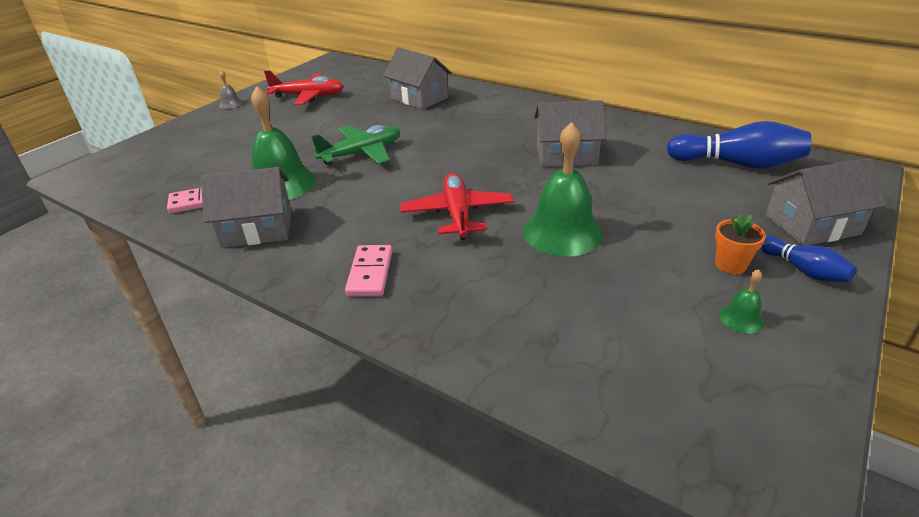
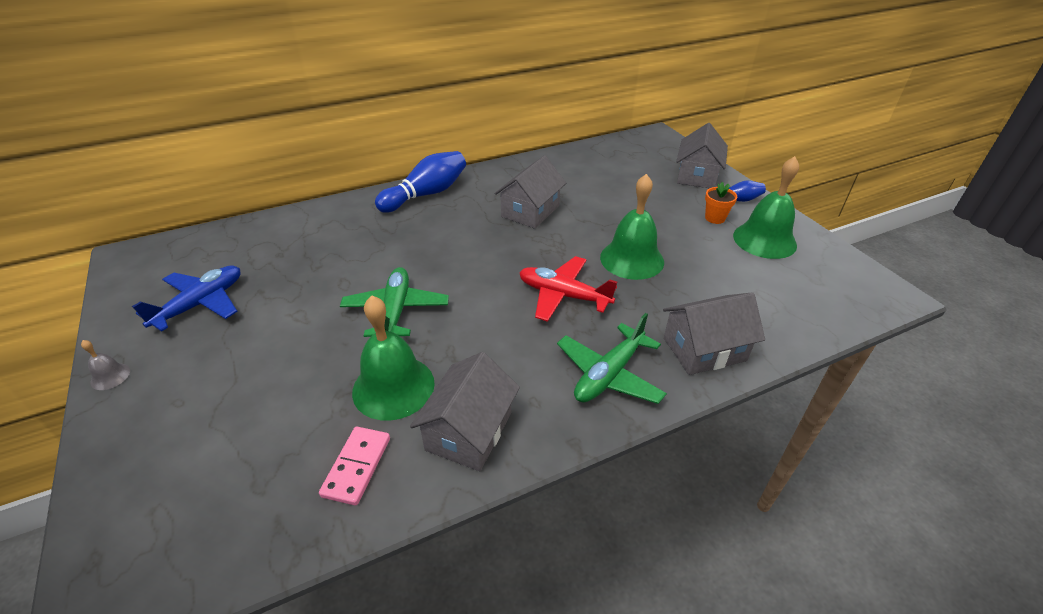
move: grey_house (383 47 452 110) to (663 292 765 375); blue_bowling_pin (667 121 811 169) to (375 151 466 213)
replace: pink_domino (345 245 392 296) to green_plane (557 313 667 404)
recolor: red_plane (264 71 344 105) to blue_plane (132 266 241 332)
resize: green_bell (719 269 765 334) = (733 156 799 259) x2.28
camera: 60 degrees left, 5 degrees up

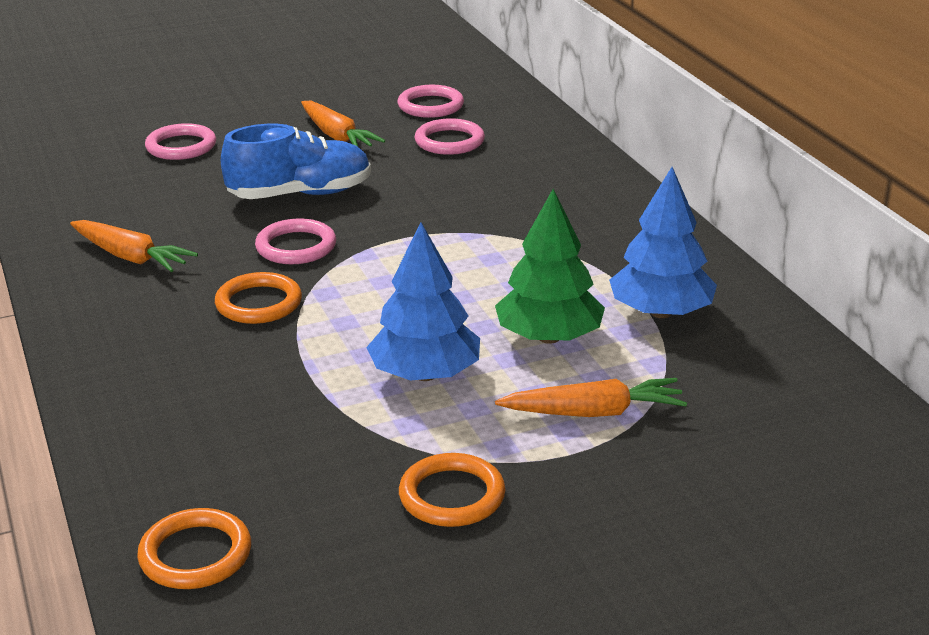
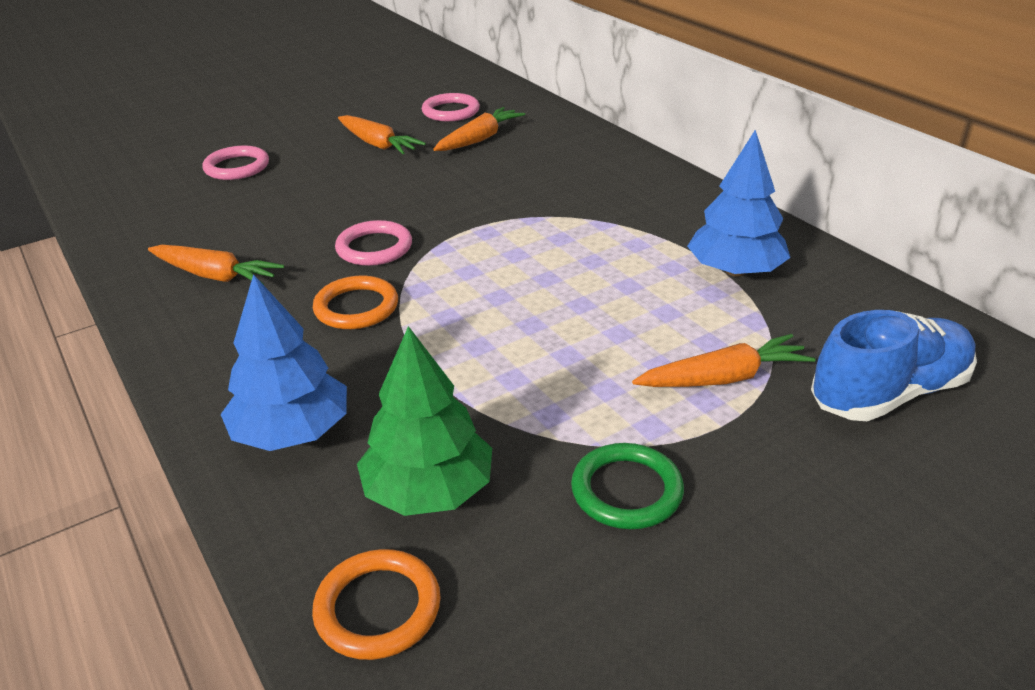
move: blue_shoe (221 124 371 199) to (811 310 977 421); blue_tree (366 222 480 381) to (221 274 347 451); green_tree (495 189 605 344) to (357 326 492 516)
replace: pink_ring (415 118 485 155) to orange_carrot (433 107 525 151)
recolor: orange_ring (399 453 506 527) to green_ring (571 443 684 529)
camera: 10 degrees left, 5 degrees up

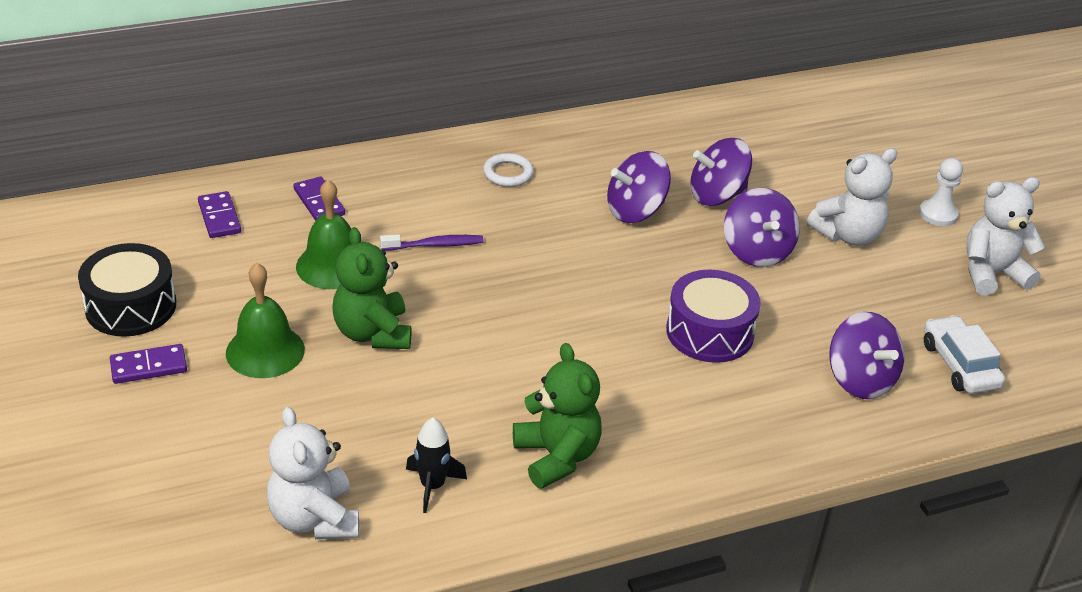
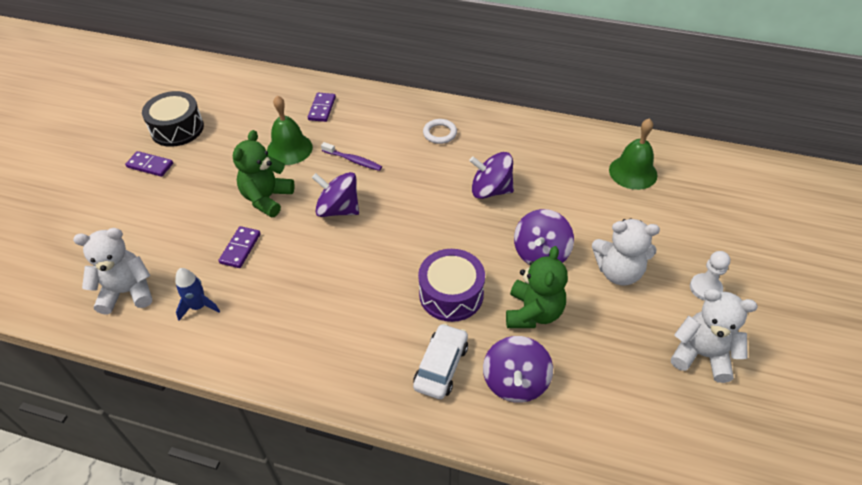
move: purple_domino (198 191 241 238) to (219 226 261 268); green_bell (226 263 305 378) to (609 118 658 190); green_teddy_bear (513 343 602 489) to (506 246 568 328); purple_spinning_top (690 138 752 206) to (312 172 359 217); white_car (924 315 1005 394) to (413 323 468 399)
recolor: black_rocket (406 418 467 513) to blue_rocket (175 268 220 320)
rotate: white_teddy_bear (267 407 359 539) = (73 228 152 314) 60 degrees clockwise
camera: 40 degrees right, 10 degrees up

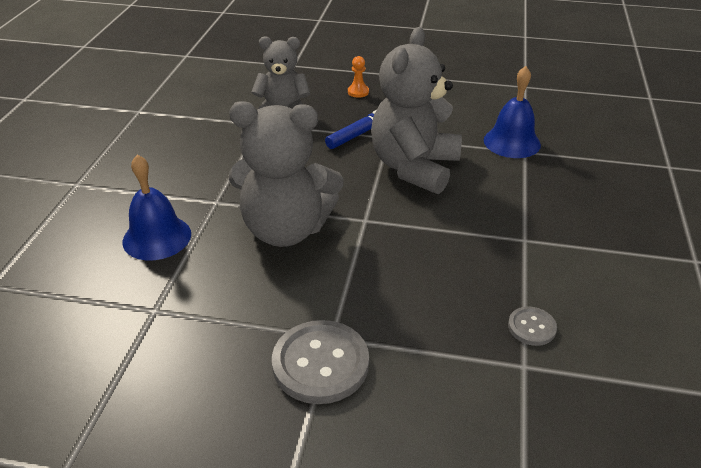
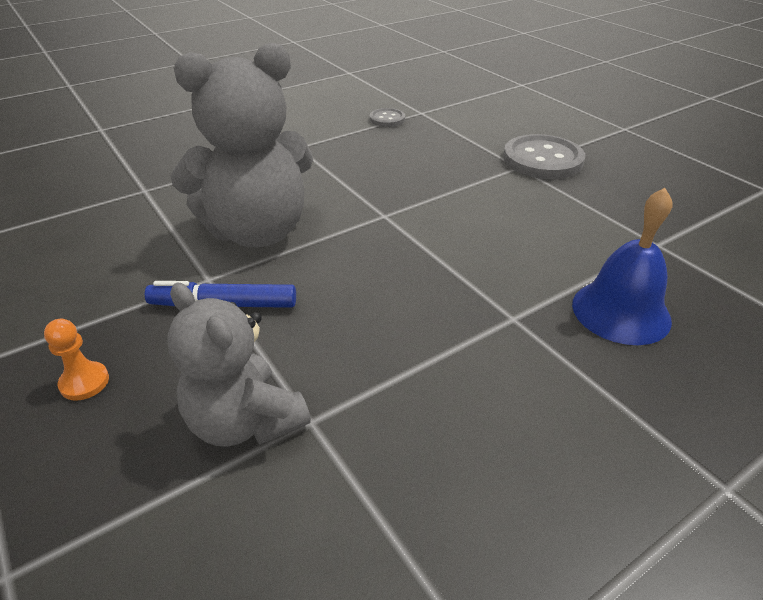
delete: grey_teddy_bear (229 101 344 247); blue_bell (484 66 541 158)
camera: 135 degrees left, 0 degrees up

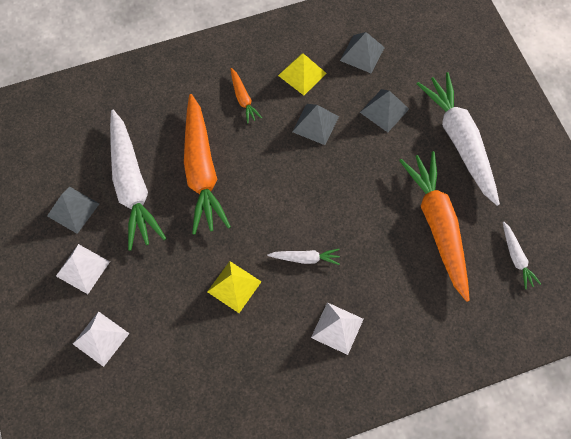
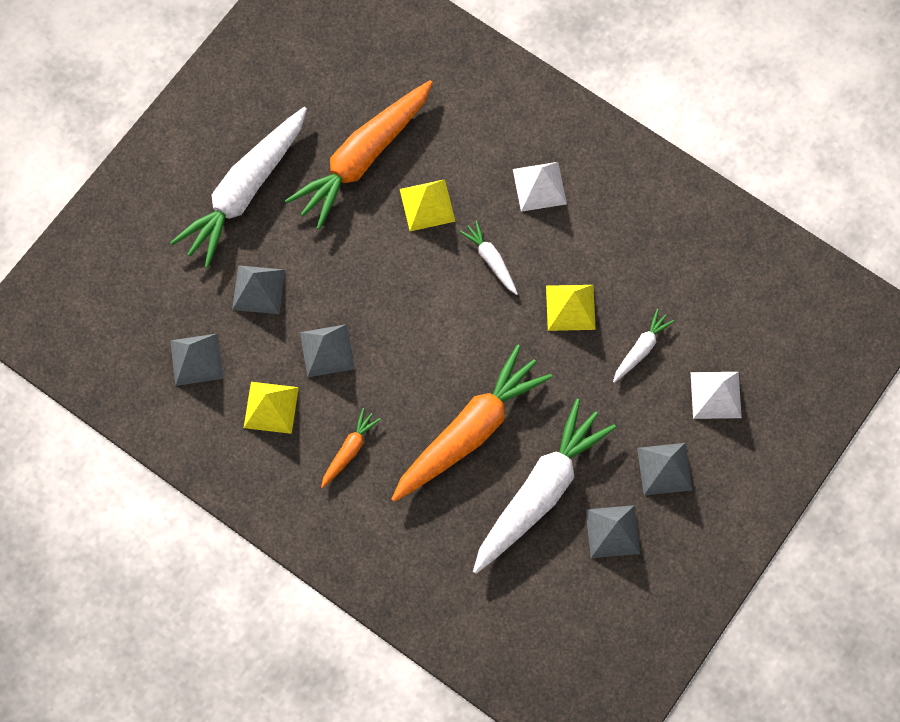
insert: yellow_pyramid (400 179 455 231)
move: white_carrot (503 221 541 289) to (613 309 674 383)
recolor: white_pyramid (56 244 110 294) to grey_pyramid (637 443 693 495)
camera: 125 degrees left, 5 degrees up

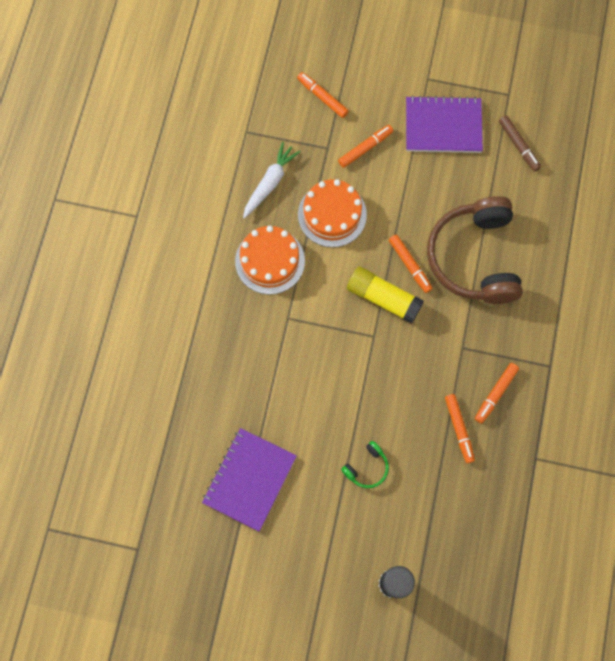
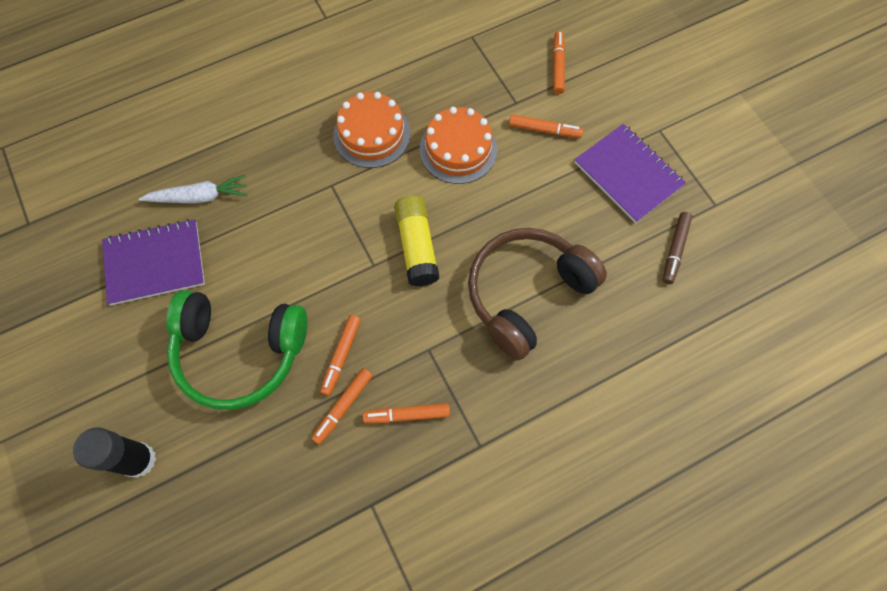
move: white_carrot (243 142 300 219) to (139 175 247 204); orange_marker (389 235 433 293) to (320 315 361 396)
resize: green_headphones (341 441 389 488) = (166 290 307 410) x2.48
camera: 50 degrees right, 5 degrees down

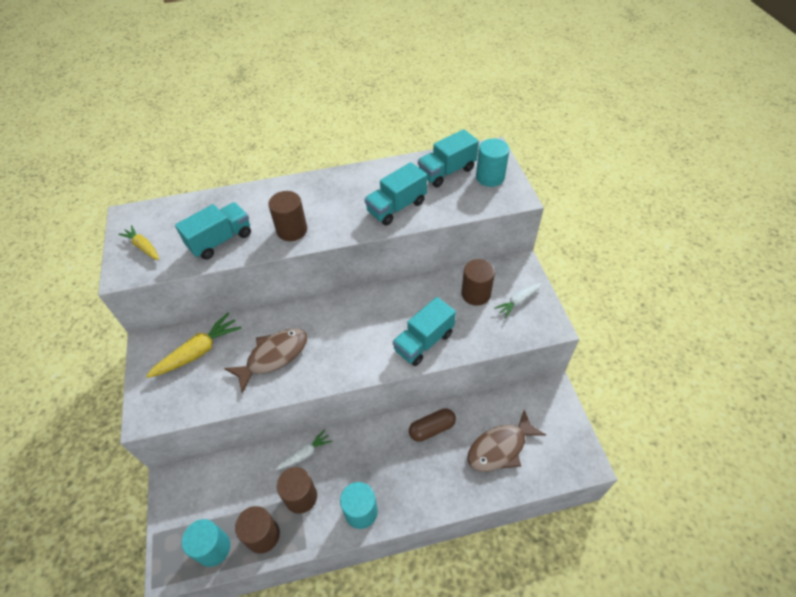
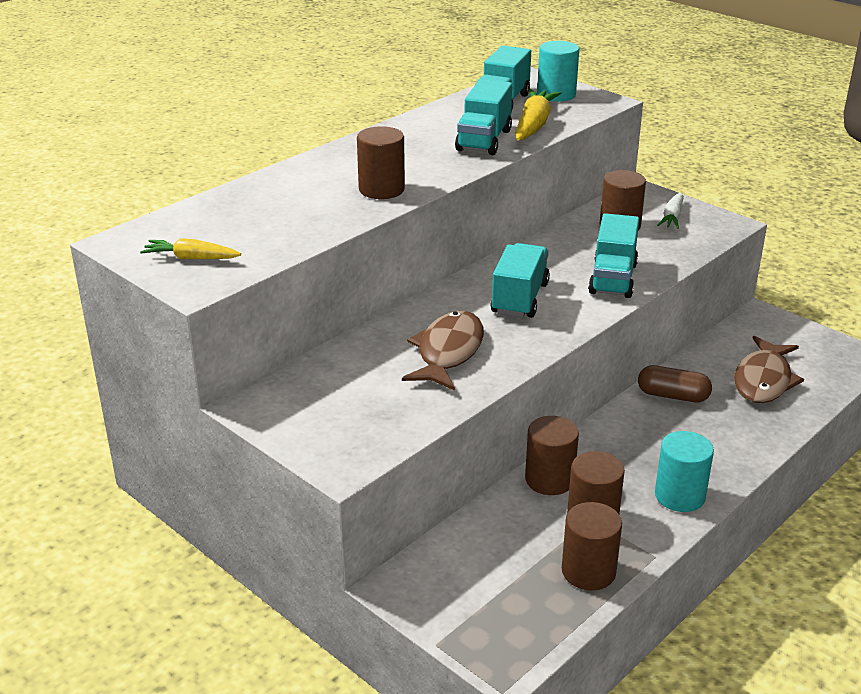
delete: turquoise_cylinder (181 519 230 567)
move: yellow_carrot (146 313 242 378) to (515 89 561 141); turquoise_truck (175 202 251 260) to (491 243 550 318)
replace: white_carrot (275 429 333 470) to brown_cylinder (525 416 579 495)
rotate: brown_capsule (409 408 456 442) = (638 365 712 402) 75 degrees clockwise
camera: 35 degrees left, 20 degrees down

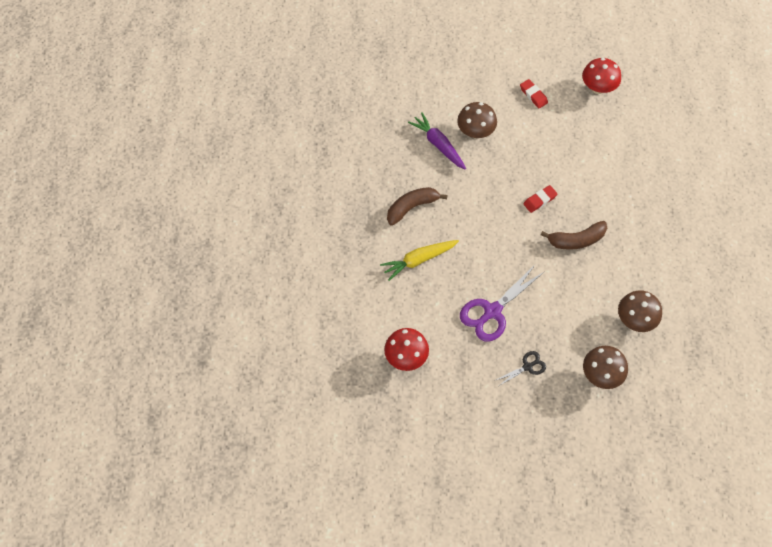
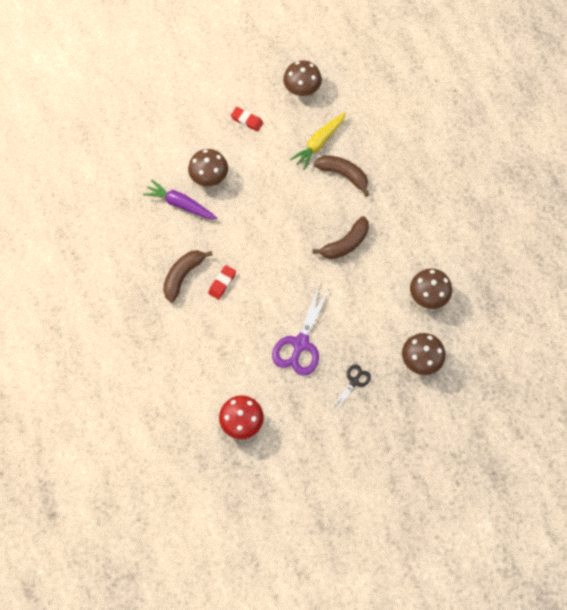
insert: brown_banana (314 155 369 197)
move: yellow_carrot (380 240 459 281) to (290 112 346 170); red_eraser (523 185 557 213) to (208 265 236 300)
recolor: red_mushroom (582 58 621 94) to brown_mushroom (283 61 322 96)
camera: 25 degrees left, 5 degrees up

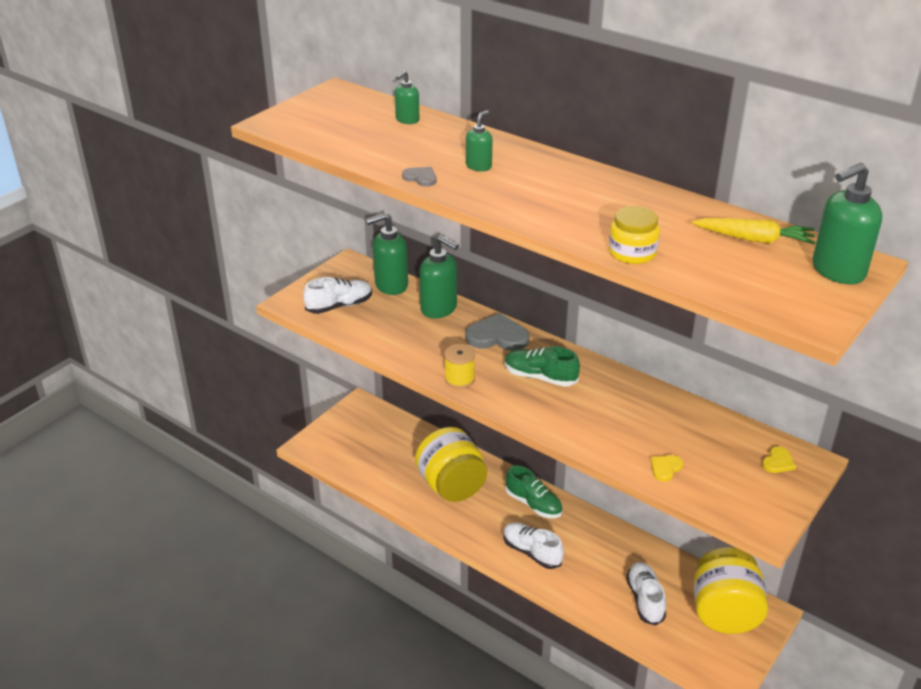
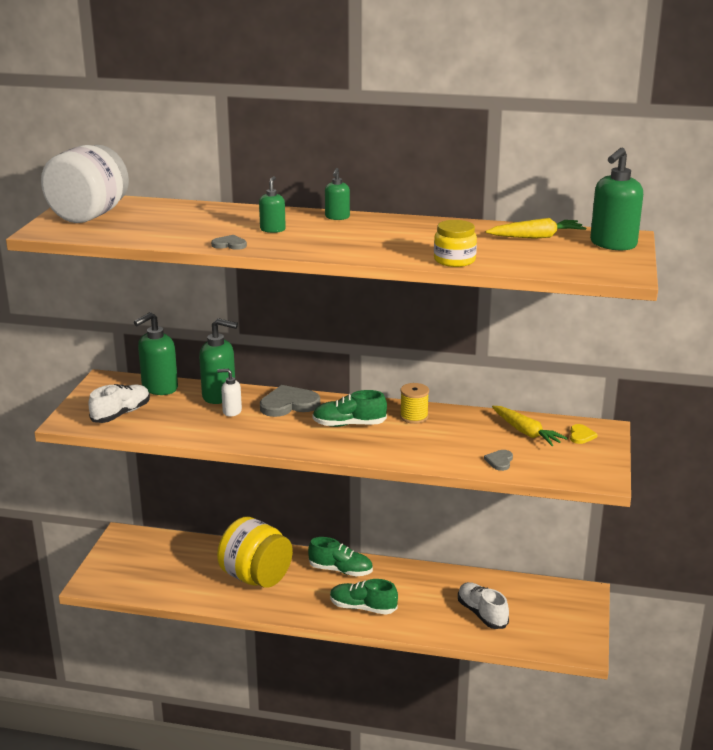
delete: yellow_jar (694 547 768 634)
insert: white_jar (41 145 129 223); white_soap_dispenser (217 369 242 417); yellow_carrot (492 406 568 446)
move: green_soap_dispenser (395 71 420 124) to (325 168 350 220); yellow_spool (444 344 475 389) to (400 383 429 424)
recolor: white_shoe (503 522 564 569) to green_shoe (330 579 398 615); yellow_heart (651 455 683 481) to grey_heart (484 450 513 471)
camera: 25 degrees left, 10 degrees down

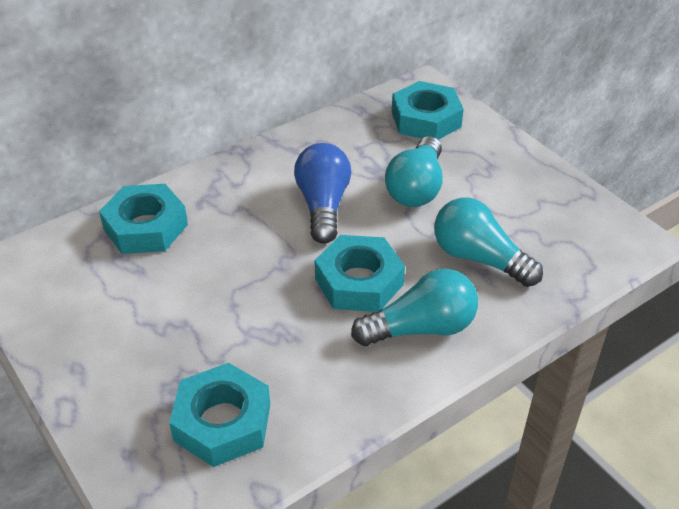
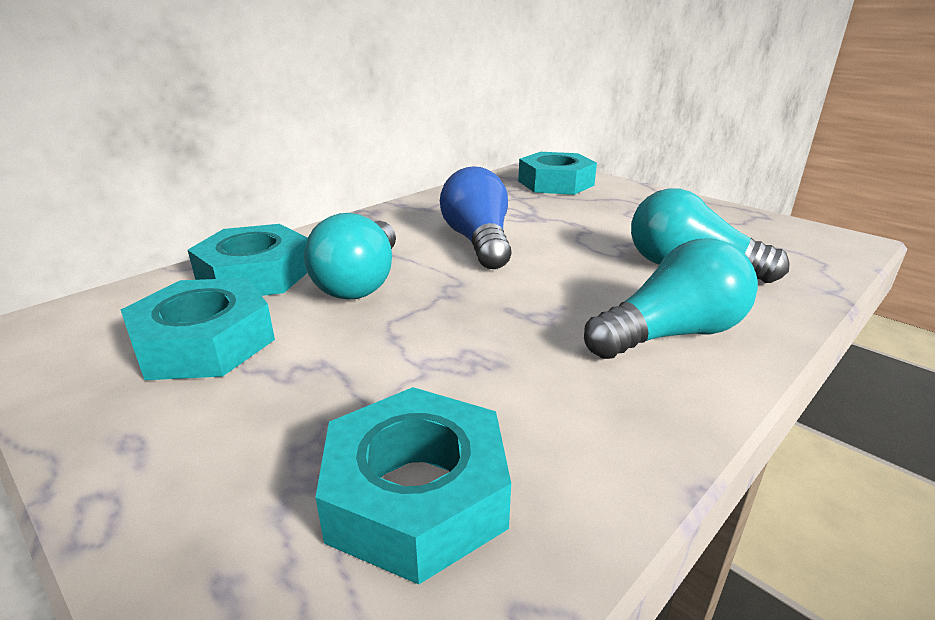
move: turquoise_nut (315 235 405 312) to (121 278 275 380); turquoise_light_bulb (385 136 443 207) to (304 213 396 299)
camera: 10 degrees left, 15 degrees down

